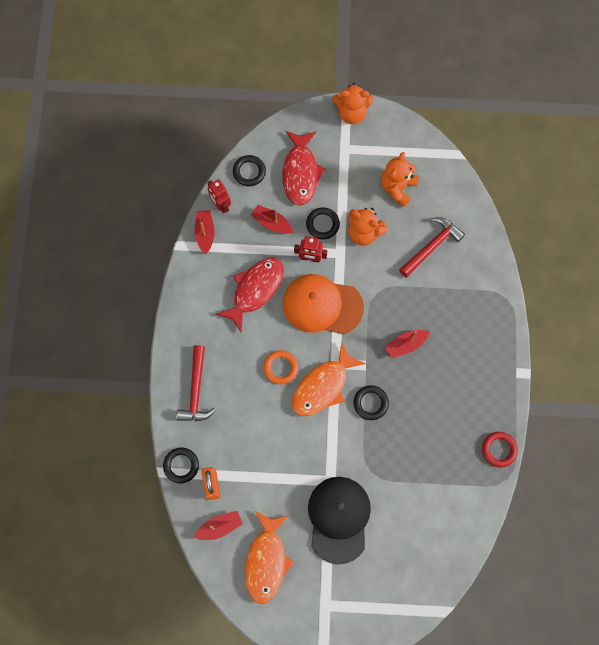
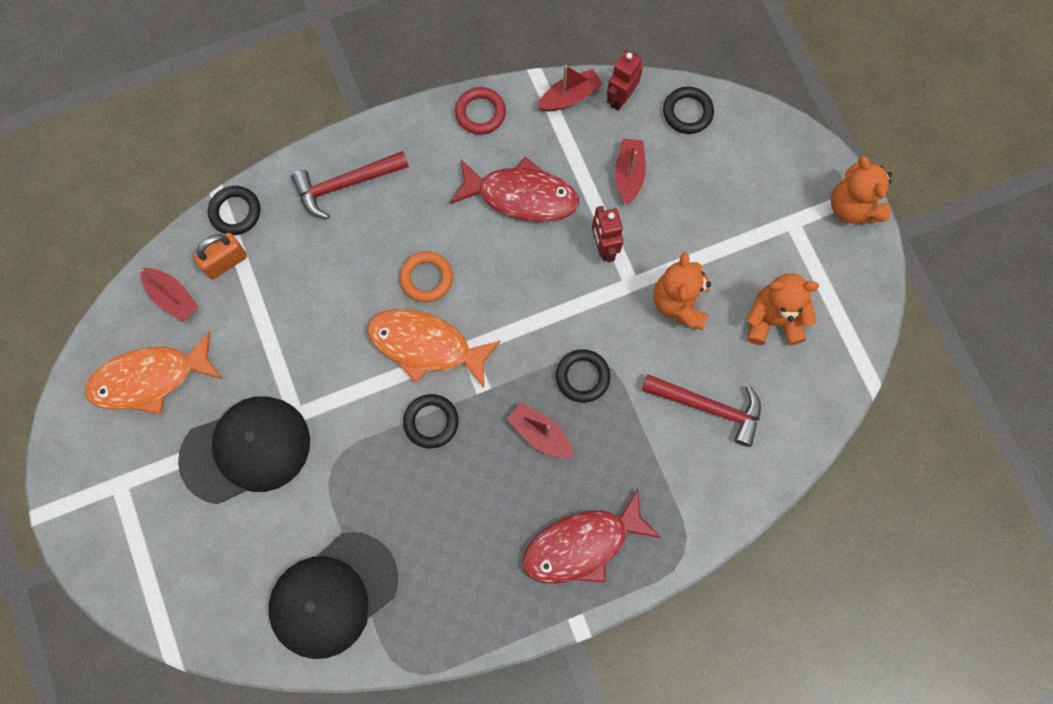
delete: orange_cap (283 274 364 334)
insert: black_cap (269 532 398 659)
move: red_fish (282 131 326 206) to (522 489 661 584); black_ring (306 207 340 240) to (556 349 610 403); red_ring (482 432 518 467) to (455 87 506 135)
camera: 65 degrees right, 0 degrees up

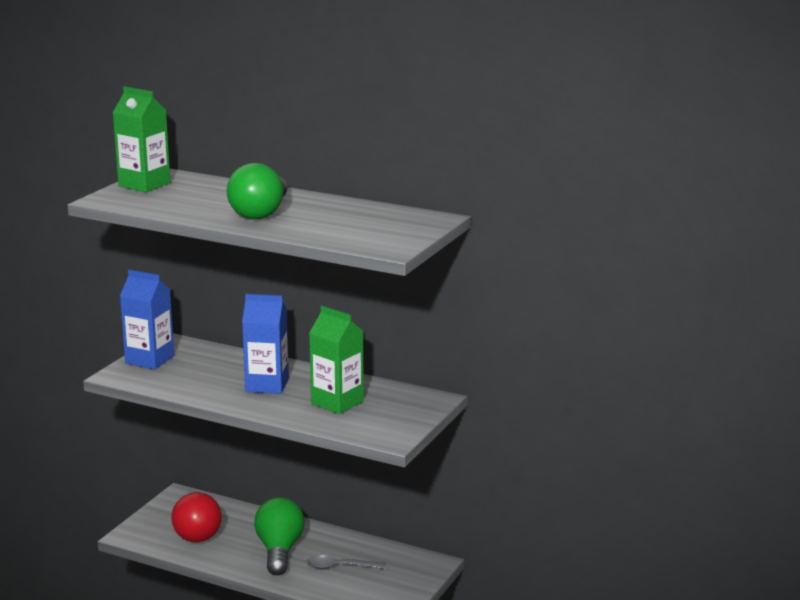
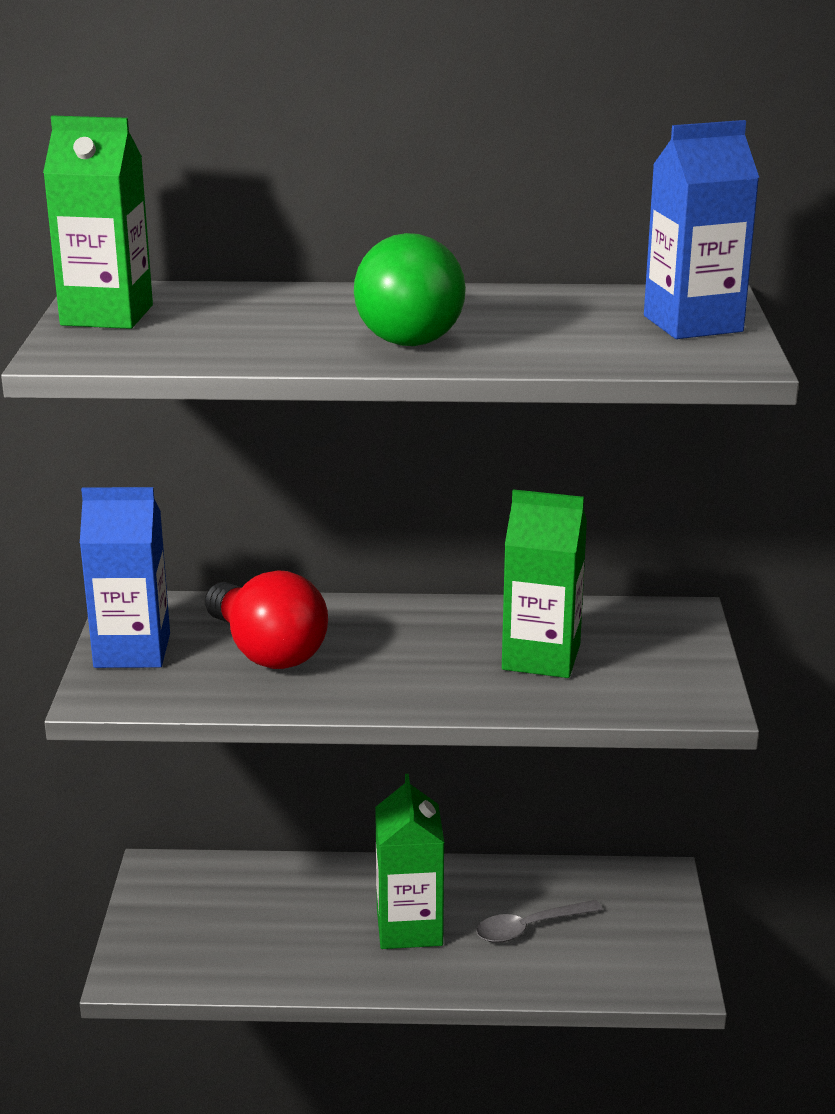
move: red_light_bulb (171 492 222 542) to (205 570 328 669); blue_carton (242 294 289 394) to (644 120 759 339)
replace: green_light_bulb (254 497 305 576) to green_carton (375 774 444 949)
camera: 25 degrees left, 5 degrees up

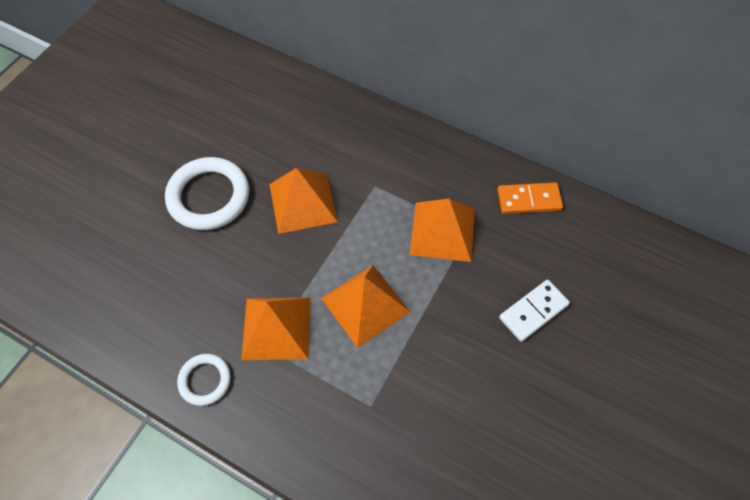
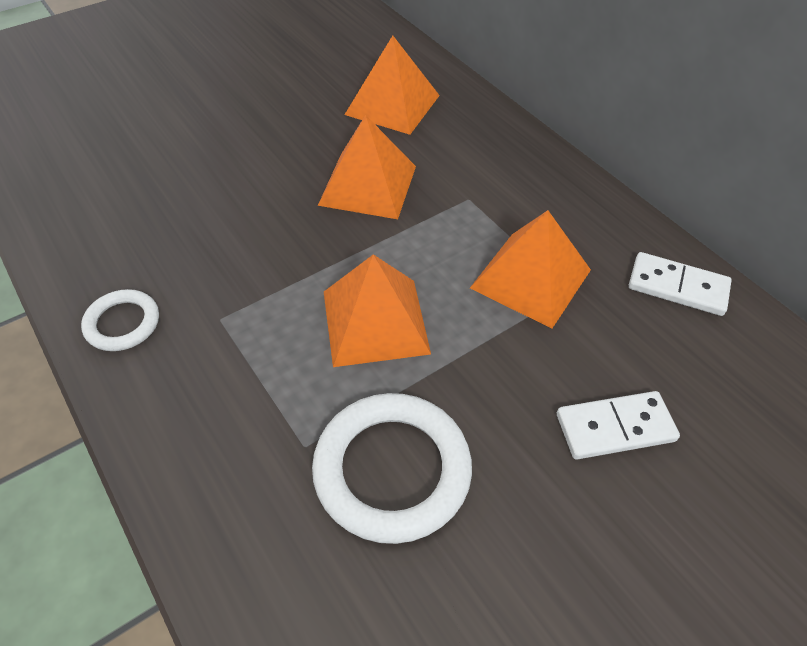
move: white_ring (165 157 249 230) to (312 393 472 544); orange_pyramid (241 298 311 360) to (345 36 440 135)
recolor: orange_domino (498 182 563 214) to white_domino (629 252 732 316)
camera: 25 degrees right, 10 degrees down

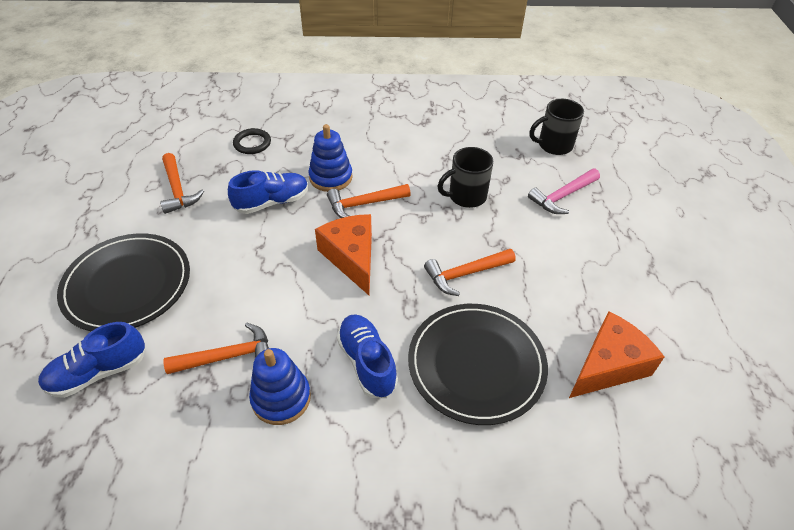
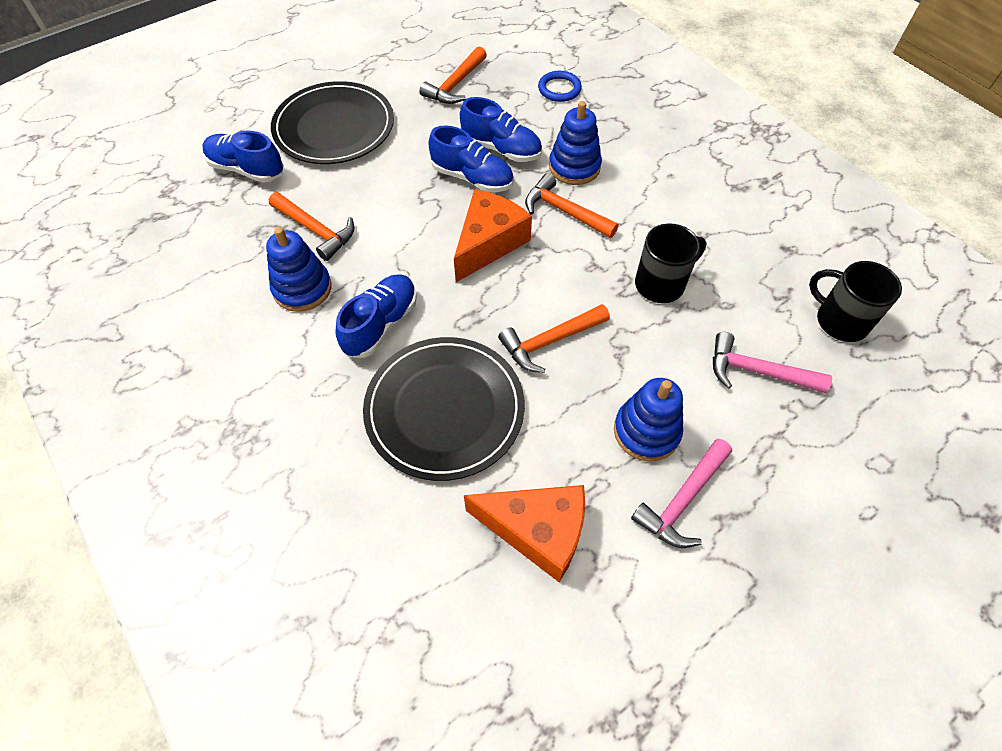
insert: blue_shoe (428 125 514 192); blue_stacking_toy (614 378 683 462); pink_hammer (631 438 732 548)
recolor: black_ring (233 128 271 154) to blue_ring (538 71 582 102)
rotate: orange_hammer (424 249 516 296) = (498 304 610 373) 60 degrees counterclockwise; black_mug (437 147 493 208) = (635 223 706 303) 120 degrees clockwise
camera: 55 degrees right, 10 degrees up

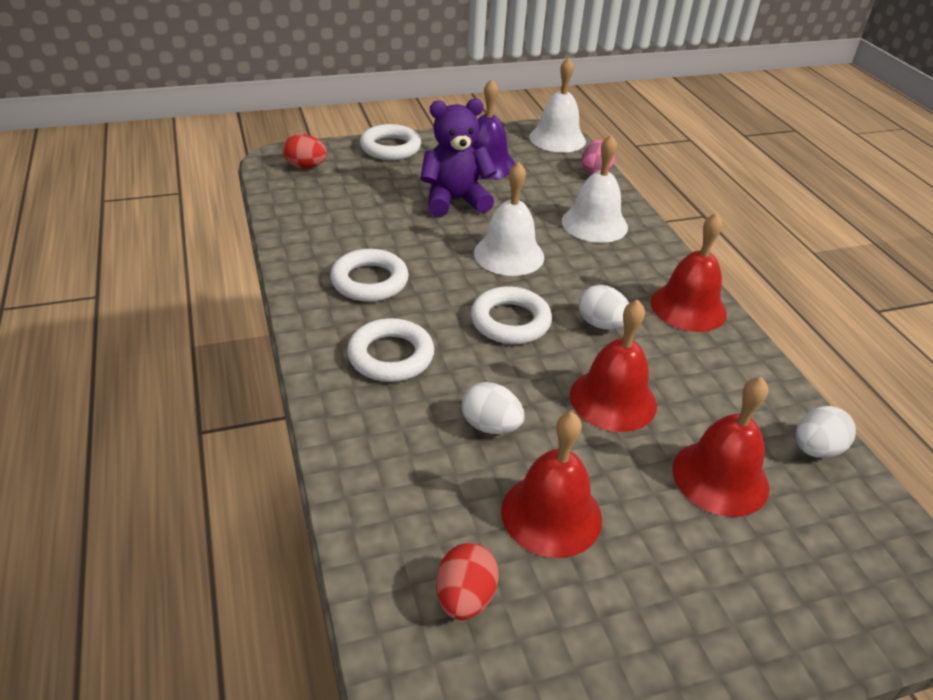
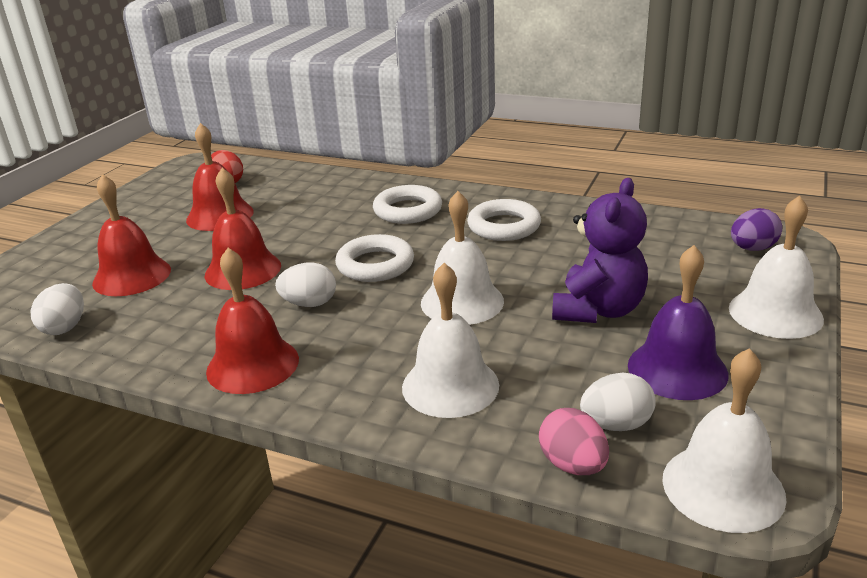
move: white_egg (461 382 524 434) to (580 373 656 431)
replace: white_ring (360 124 421 160) to white_bell (729 195 824 339)
recolor: red_egg (283 134 327 169) to purple_egg (731 208 782 251)
camera: 135 degrees right, 10 degrees down

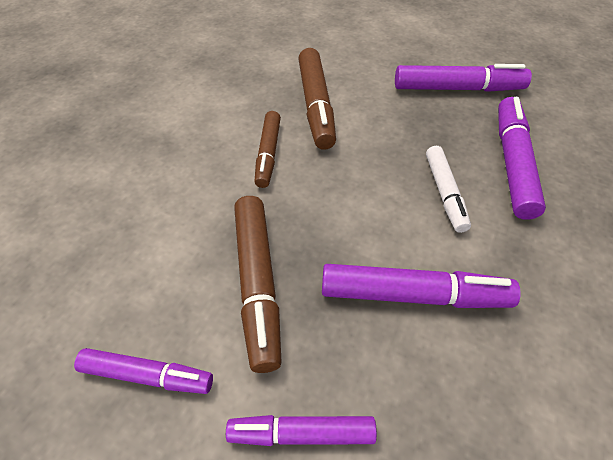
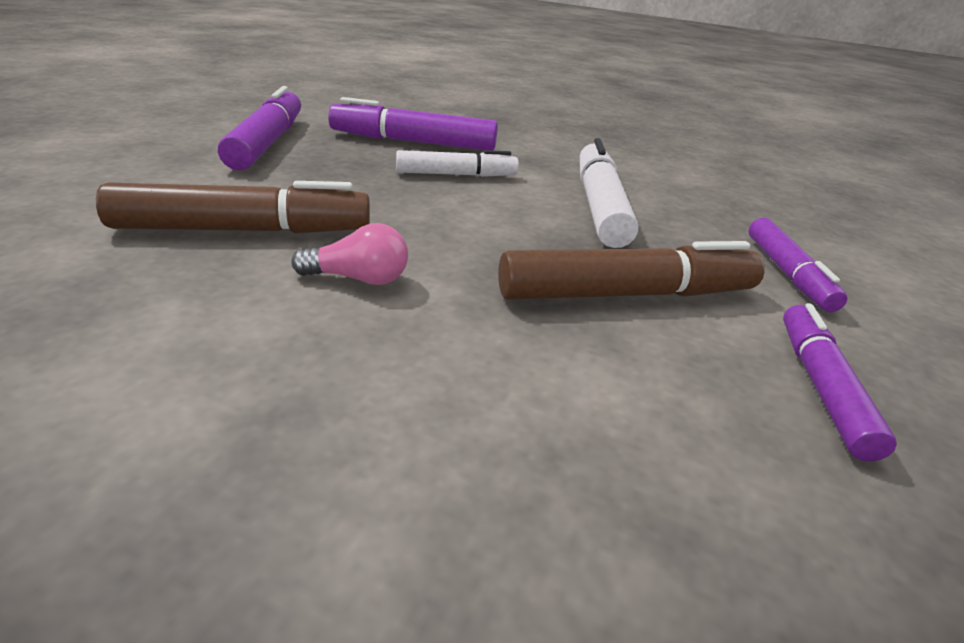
replace: brown_marker (254 111 281 188) to pink_light_bulb (291 223 408 285)
recolor: purple_marker (322 264 521 308) to white_marker (580 138 639 248)
camera: 95 degrees left, 20 degrees down

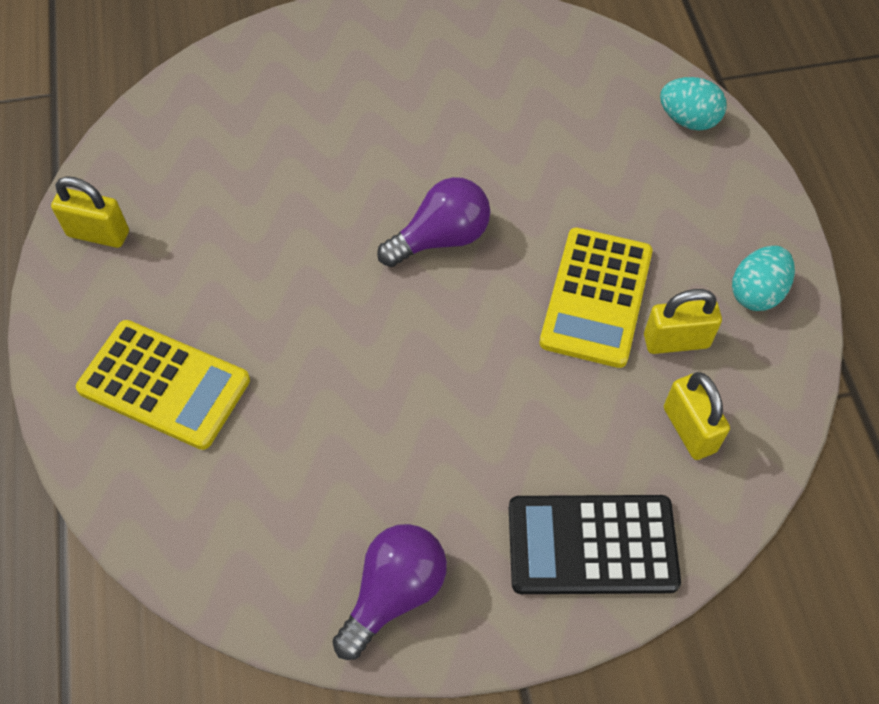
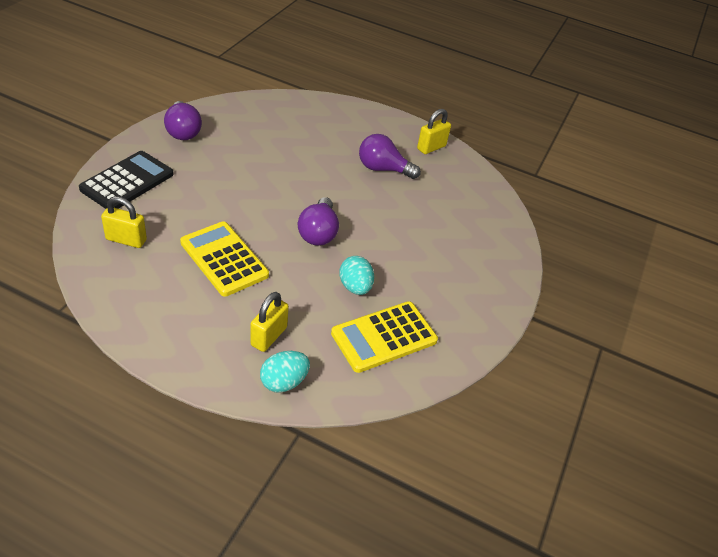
insert: purple_light_bulb (359 134 421 179)
move: yellow_calculator (76 320 250 450) to (331 301 438 373); yellow_padlock (644 289 722 354) to (250 292 289 352); turquoise_egg (732 246 795 311) to (339 256 374 295)
camera: 120 degrees right, 15 degrees down

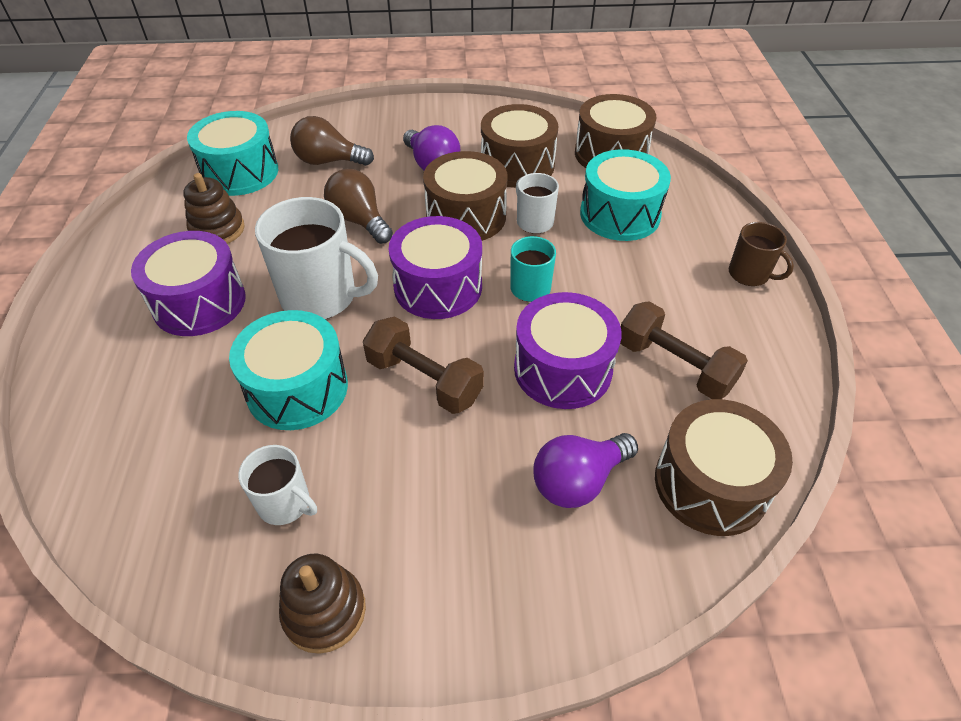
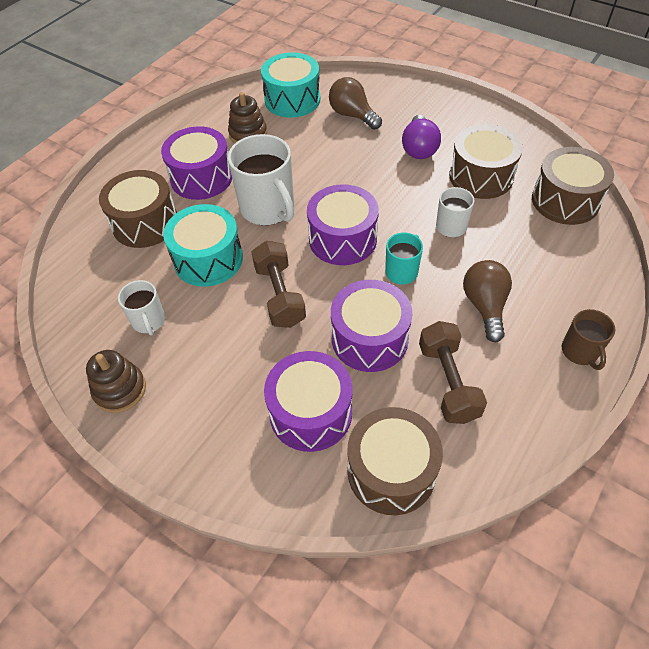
delete: turquoise_drum (580 149 671 241)
move: brown_light_bulb (324 169 393 244) to (463 260 512 343); brown_drum (423 151 507 241) to (99 170 177 248)
replace: purple_light_bulb (533 433 638 508) to purple_drum (264 351 353 452)
camera: 40 degrees right, 5 degrees up

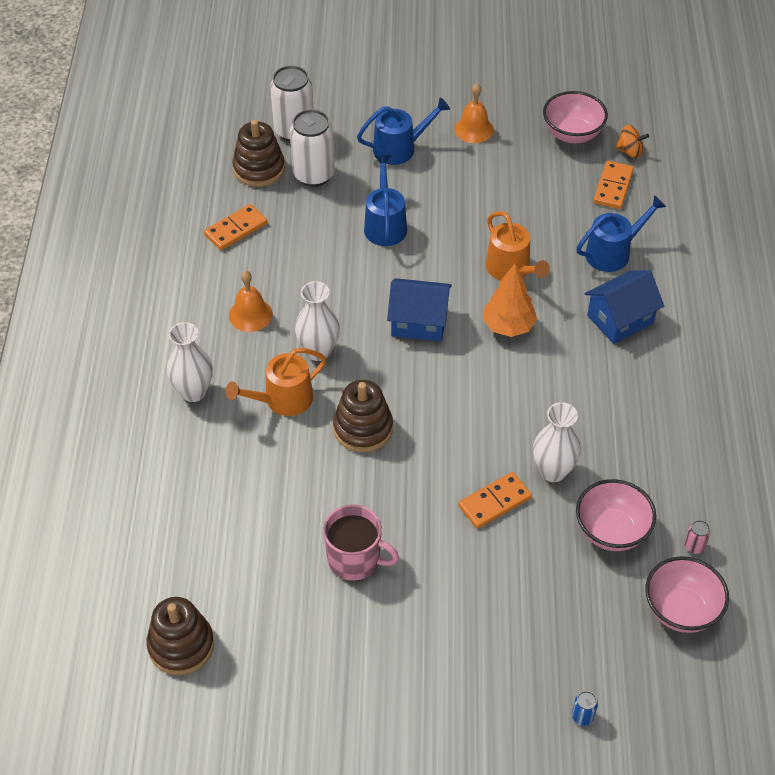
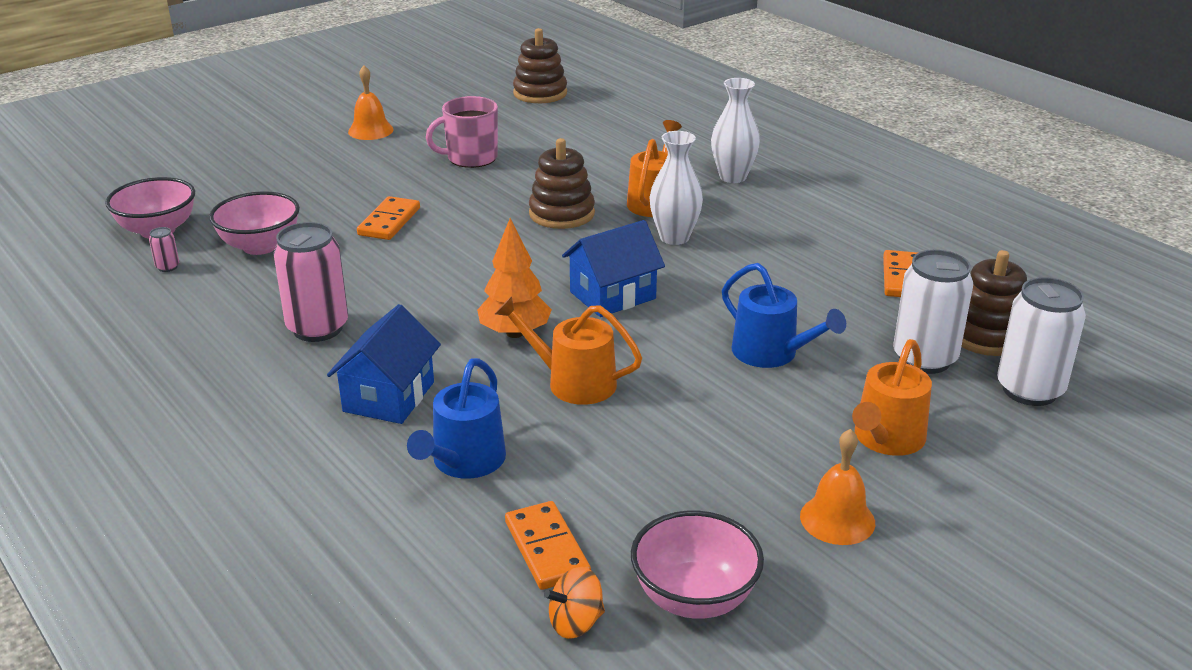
delete: white_vase (533 402 581 482); blue_can (572 691 598 726)
insert: pink_can (273 222 348 342)
move: orange_bell (229 271 273 332) to (348 65 394 140)
recolor: blue_watering_can (357 98 450 165) to orange_watering_can (852 339 932 456)
camera: 140 degrees right, 20 degrees down

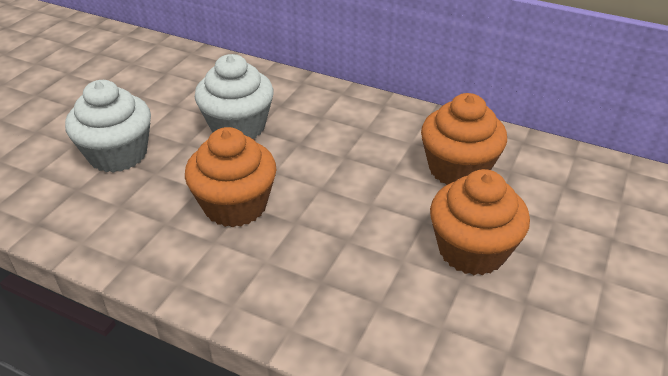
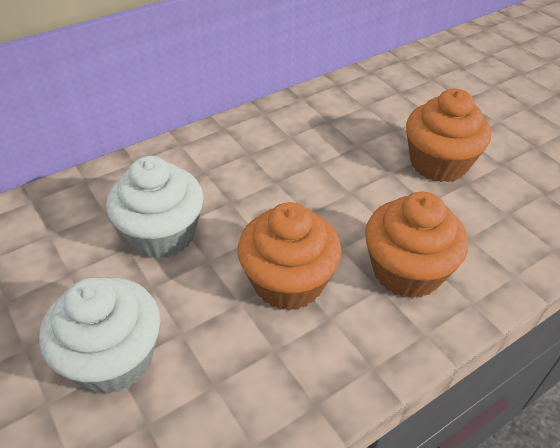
move: orange_cupcake (421 93 507 185) to (365 192 468 299)
camera: 60 degrees left, 5 degrees up

